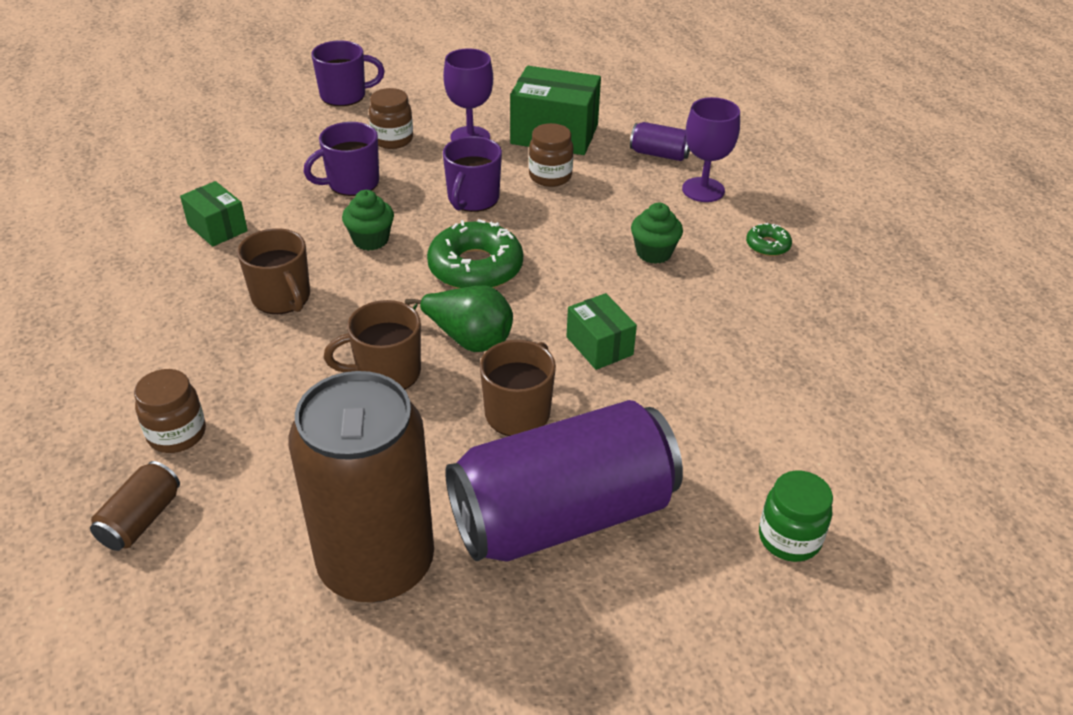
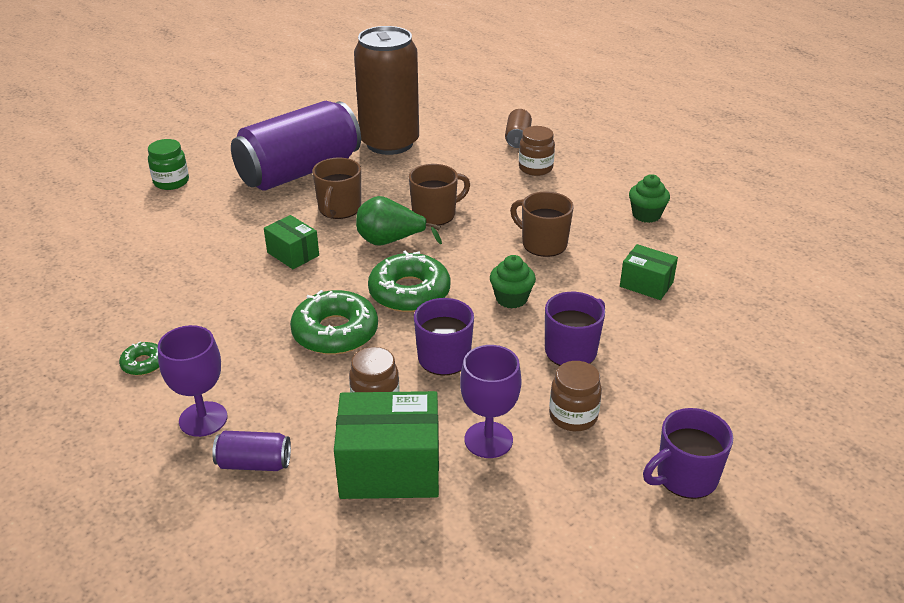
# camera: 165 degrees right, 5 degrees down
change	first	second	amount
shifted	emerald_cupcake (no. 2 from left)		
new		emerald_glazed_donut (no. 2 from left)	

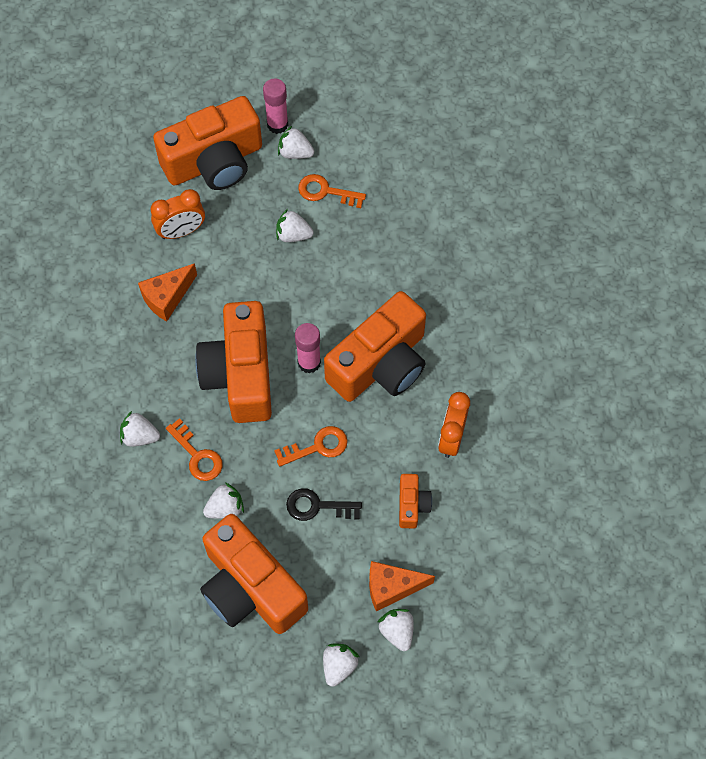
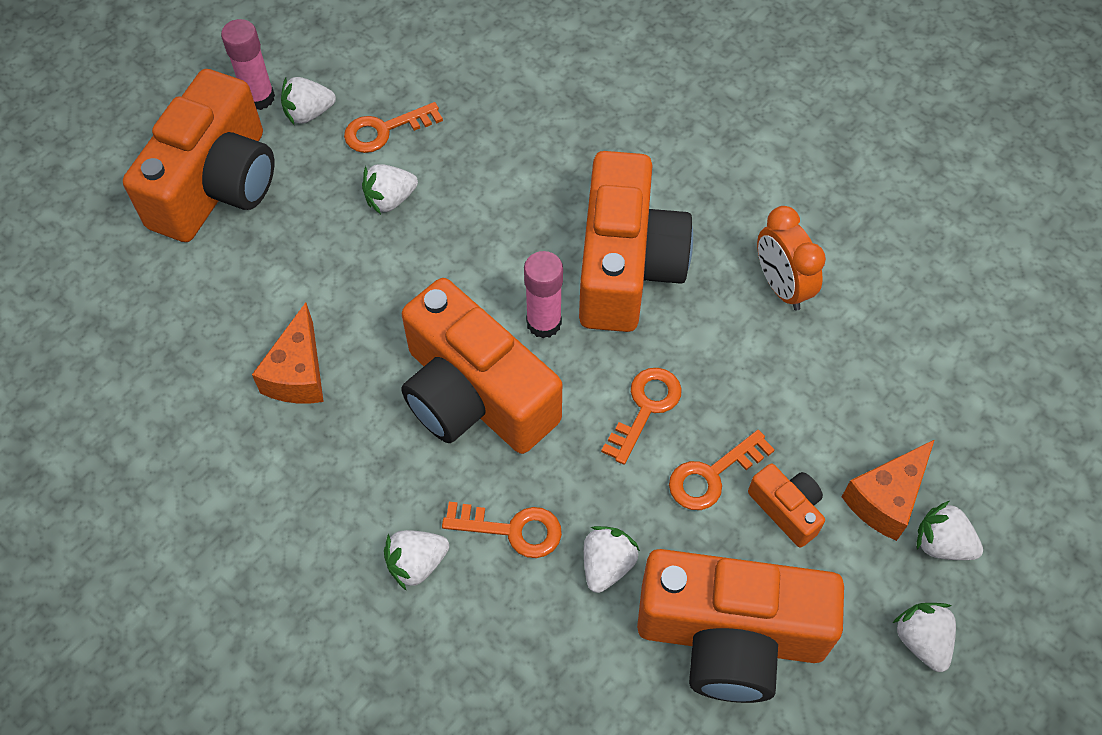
# camera: 40 degrees left, 5 degrees down
change	first	second	amount
gone	orange-coloured_clock (no. 1 from left)		
shifted	orange-coloured_photo_camera (no. 5 from left)		
repainted	jet-black_door_key	orange-coloured_door_key (no. 4 from left)	

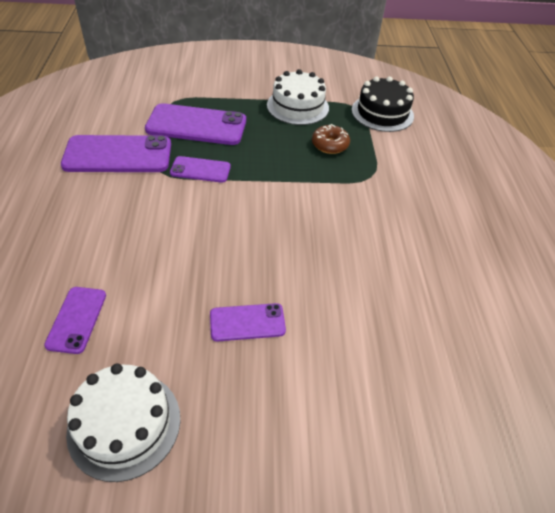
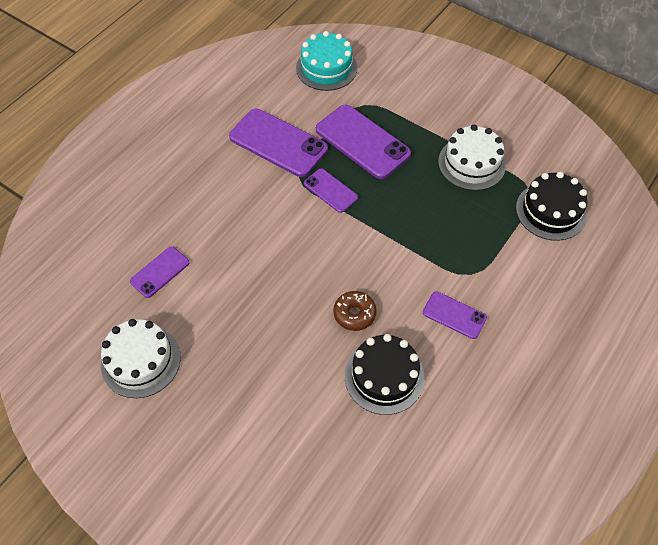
# camera: 40 degrees right, 10 degrees up
change	first	second	amount
shifted	brown_glazed_donut		
shifted	violet_smartphone (no. 5 from left)		
new		turquoise_layer_cake	
new		jet-black_layer_cake (no. 1 from left)	

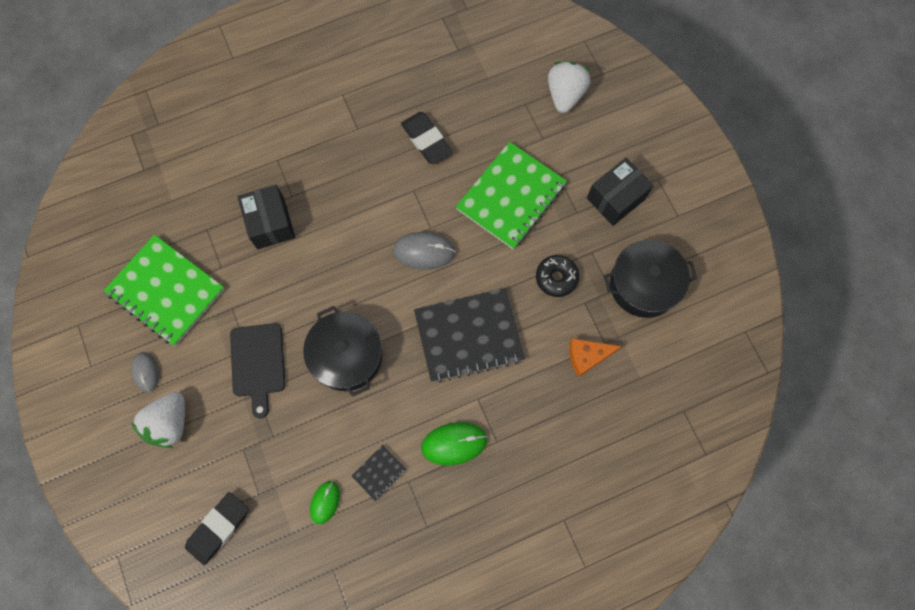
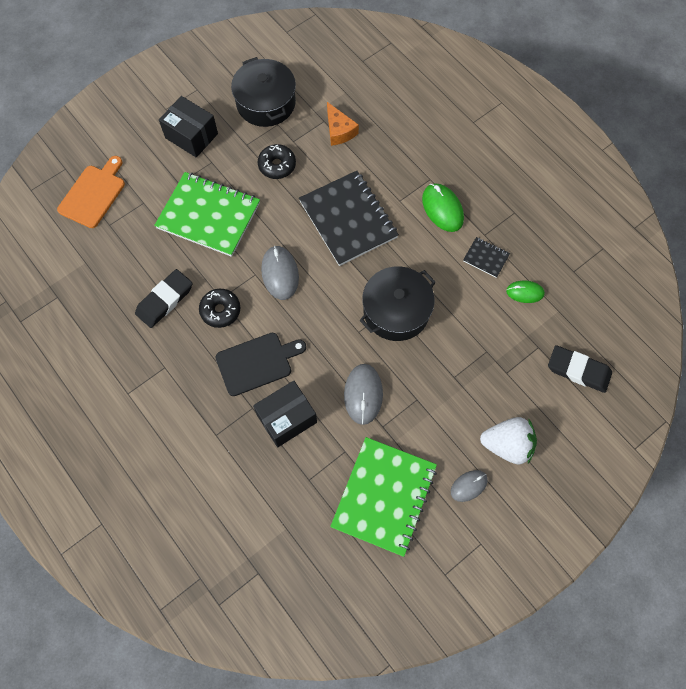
# camera: 105 degrees left, 5 degrees down
change	first	second	amount
swapped	white_strawberry (no. 2 from left)	orange-coloured_chopping_board	
shifted	jet-black_chopping_board		
new		jet-black_glazed_donut (no. 1 from left)	
new		gray_mouse (no. 2 from left)	

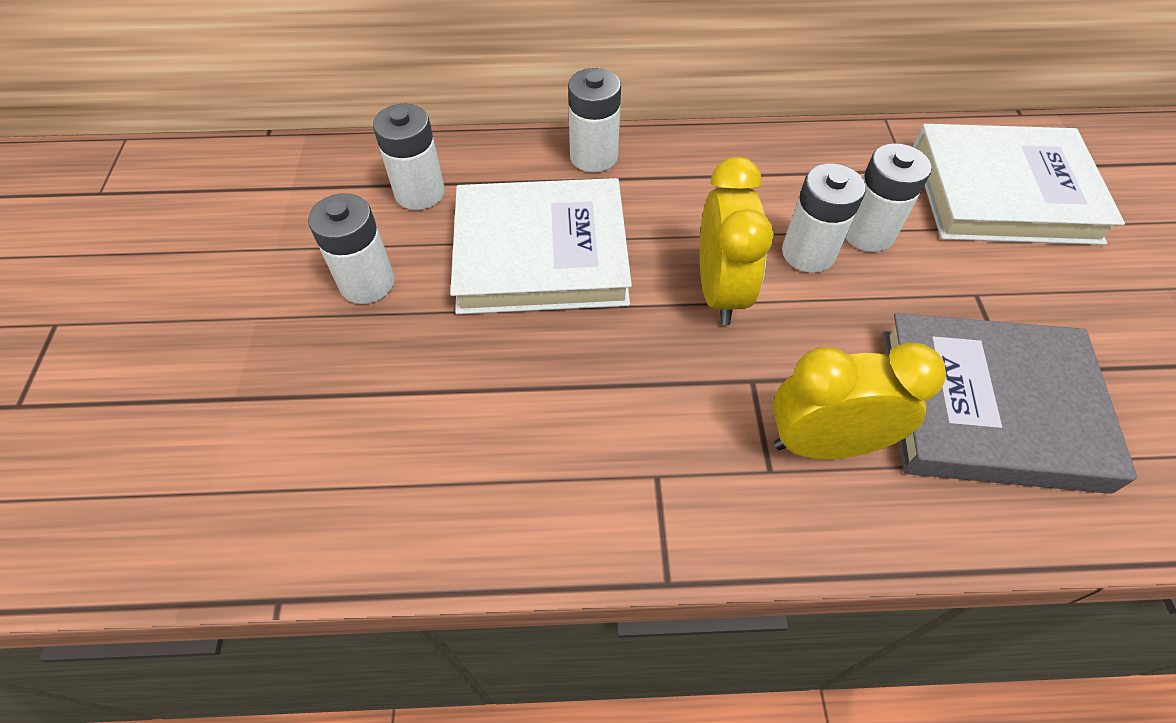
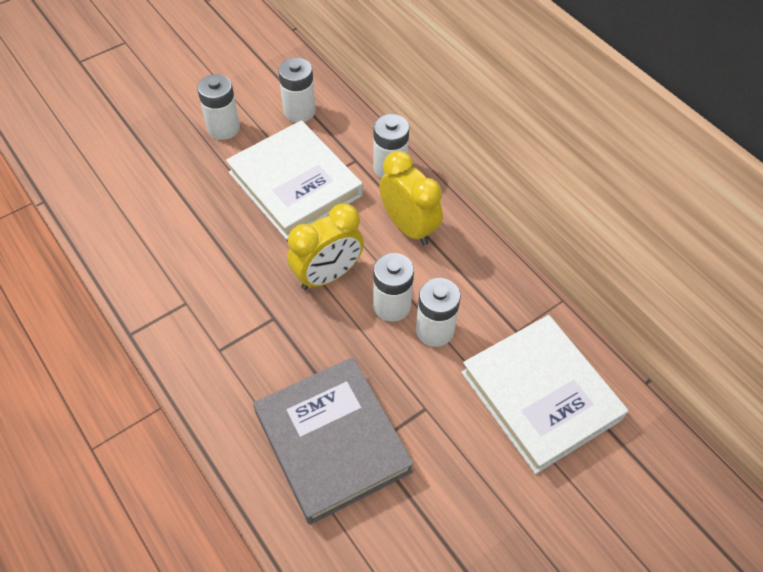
# camera: 55 degrees right, 0 degrees up
change	first	second	amount
shifted	bright_yellow_clock (no. 2 from left)		

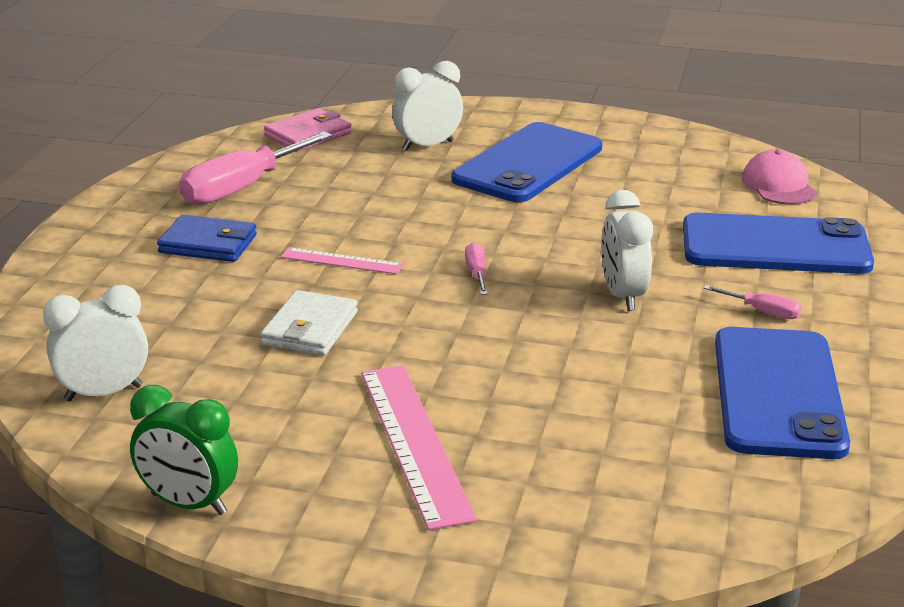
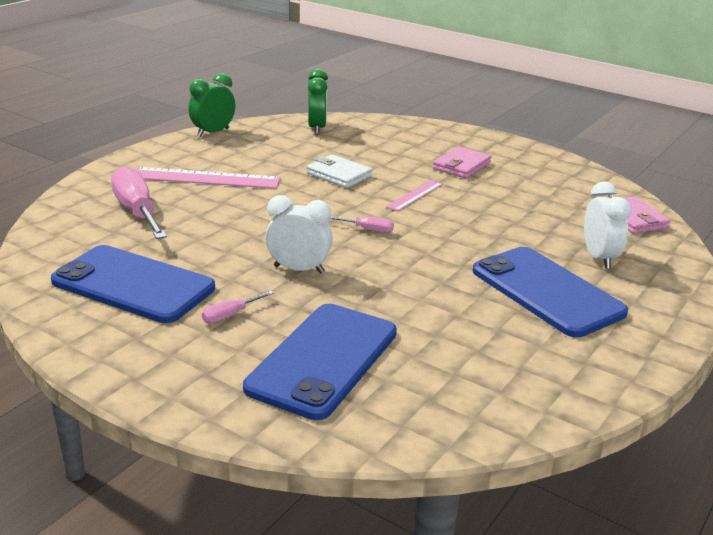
# camera: 110 degrees right, 0 degrees up
change	first	second	amount
shifted	pink_screwdriver (no. 1 from left)		
gone	pink_baseball_cap		
repainted	blue_card_wallet	pink_card_wallet (no. 1 from left)	
repainted	white_clock (no. 1 from left)	emerald_clock (no. 2 from left)	

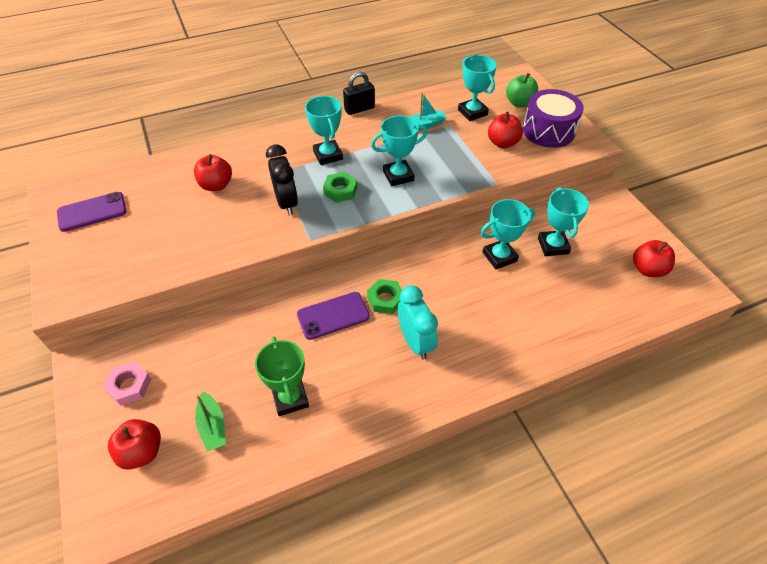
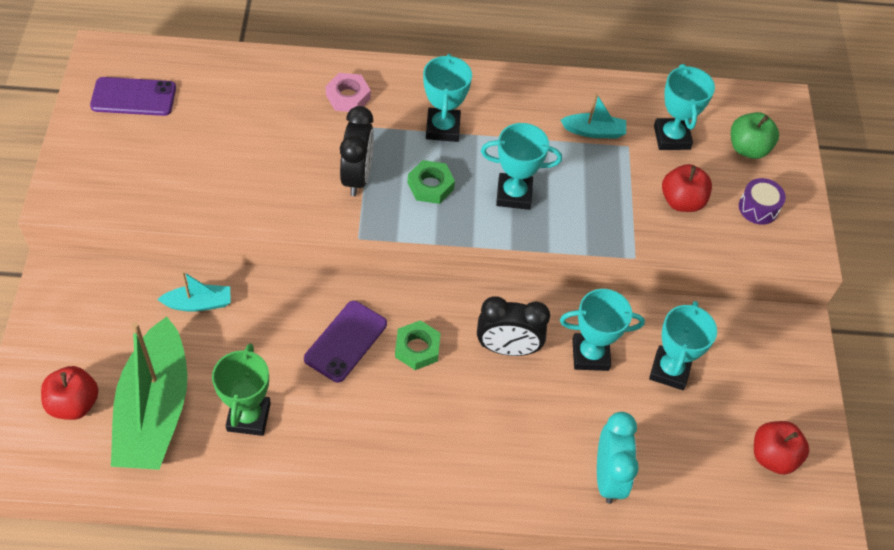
# camera: 20 degrees right, 5 degrees up
change	first	second	amount
gone	jet-black_lock		
scaled	violet_drum		x0.52
gone	red_apple_fruit (no. 2 from left)		
shifted	turquoise_clock		
rotated	violet_smartphone (no. 2 from left)		60 degrees counterclockwise
shifted	pink_hexagon_nut		
scaled	emerald_toy_boat		x2.20
new		turquoise_toy_boat (no. 1 from left)	
new		jet-black_clock (no. 2 from left)	

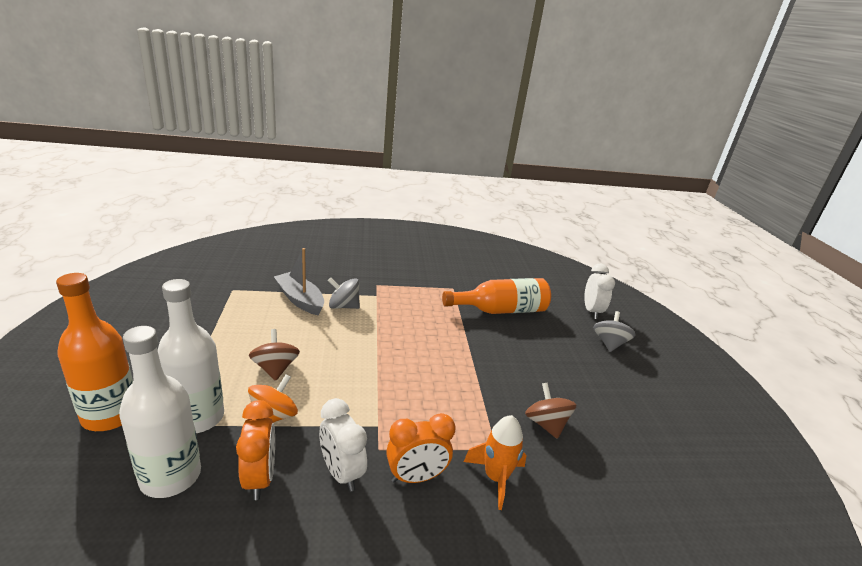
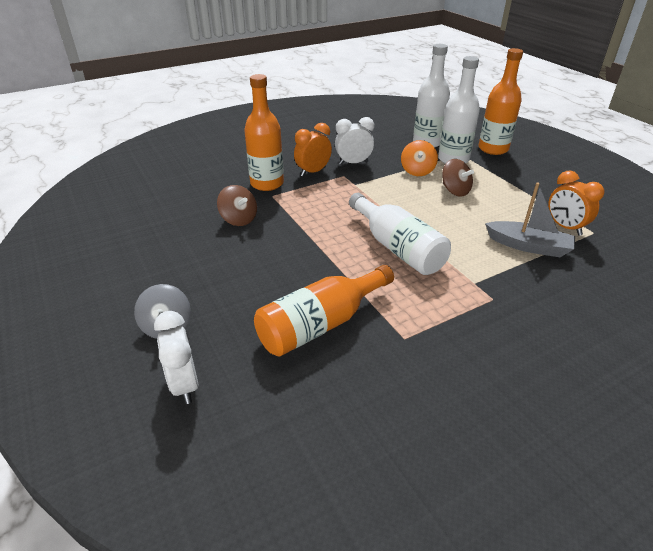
# camera: 160 degrees right, 10 degrees up
change	first	second	amount
gone	gray_spinning_top (no. 1 from left)		
rotated	white_clock (no. 1 from left in the first image)	white_clock (no. 2 from left)	45 degrees counterclockwise
shifted	orange-coloured_clock (no. 1 from left in the first image)	orange-coloured_clock (no. 2 from left)	
swapped	orange-coloured_spaceship	orange-coloured_flask (no. 1 from left)	
new		white_flask (no. 1 from left)	

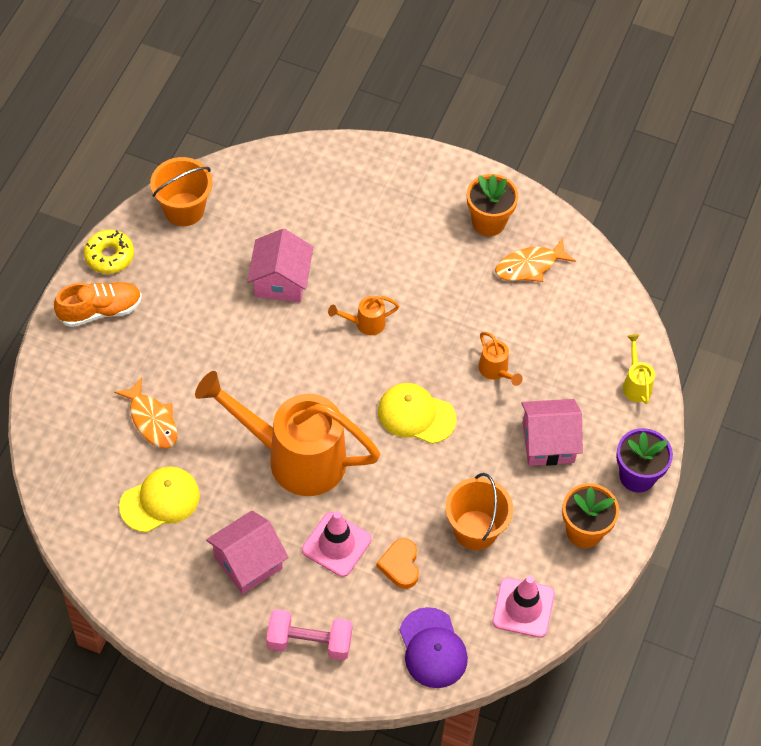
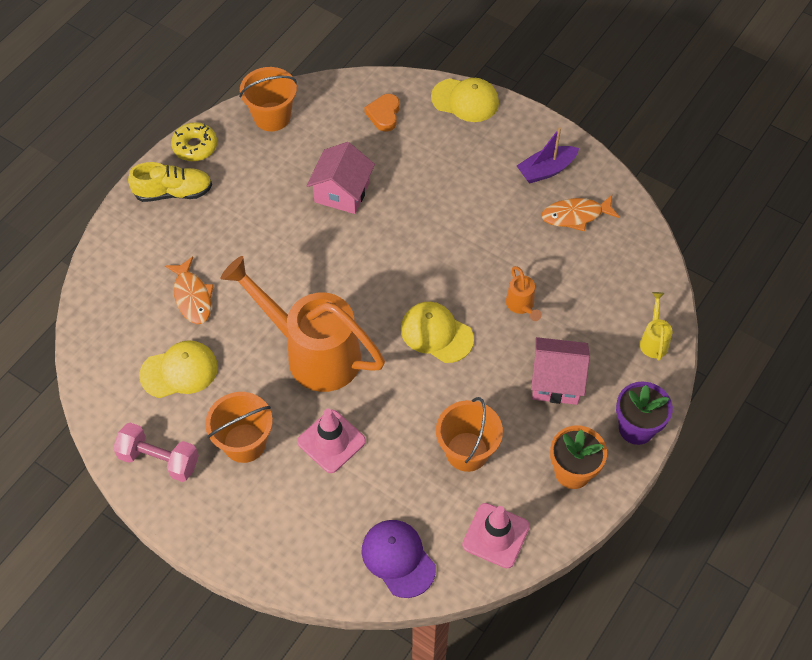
# camera: 15 degrees right, 0 degrees up
change	first	second	amount
swapped	orange-coloured_plant_pot (no. 1 from left)	violet_toy_boat	
repainted	orange-coloured_lace-up_shoe	bright_yellow_lace-up_shoe	
gone	orange-coloured_sprinkling_can (no. 2 from left)		
swapped	pink_house (no. 1 from left)	orange-coloured_sand_bucket (no. 1 from left)	
shifted	orange-coloured_heart		
rotated	violet_baseball_cap		150 degrees clockwise
shifted	pink_hand_weight		
new		bright_yellow_baseball_cap (no. 3 from left)	

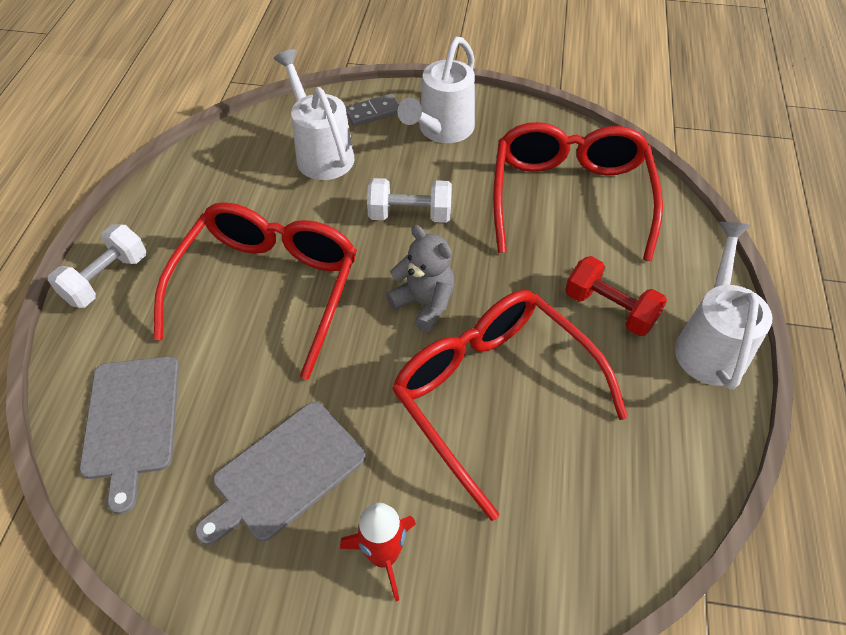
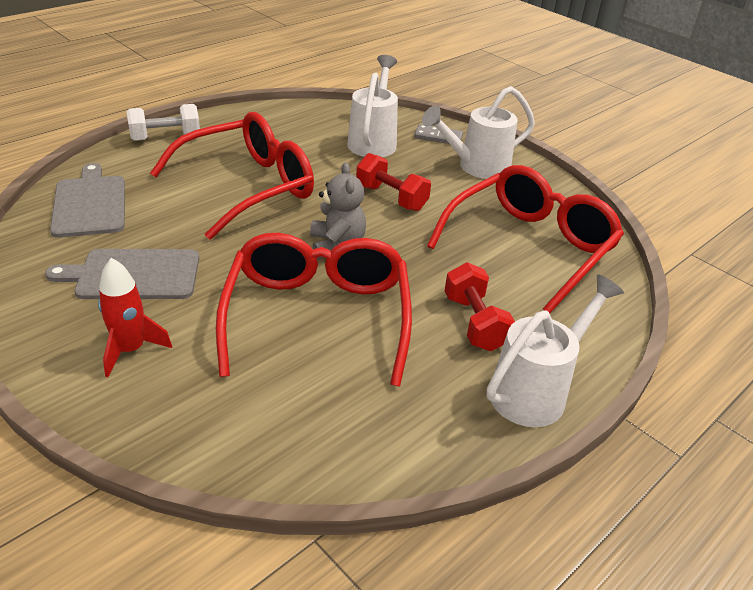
# camera: 35 degrees right, 15 degrees down
change	first	second	amount
repainted	white_hand_weight (no. 2 from left)	red_hand_weight (no. 1 from left)	
rotated	gray_chopping_board (no. 1 from left)		135 degrees clockwise

